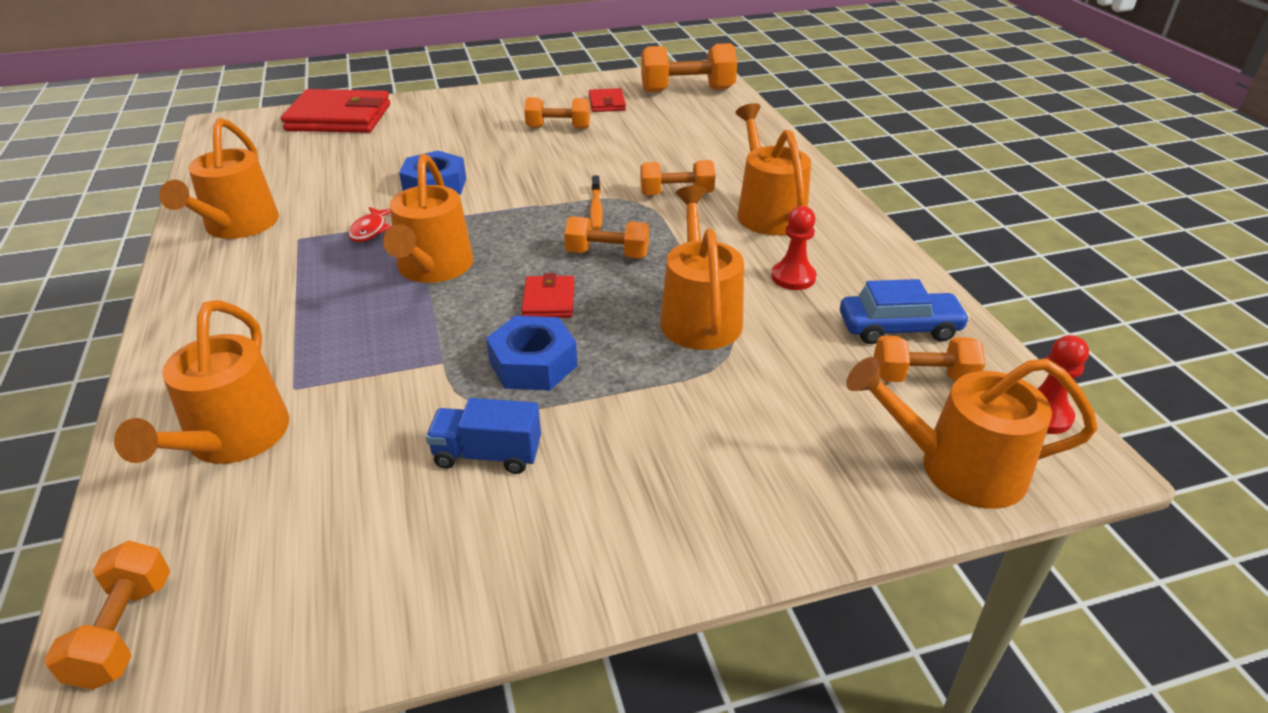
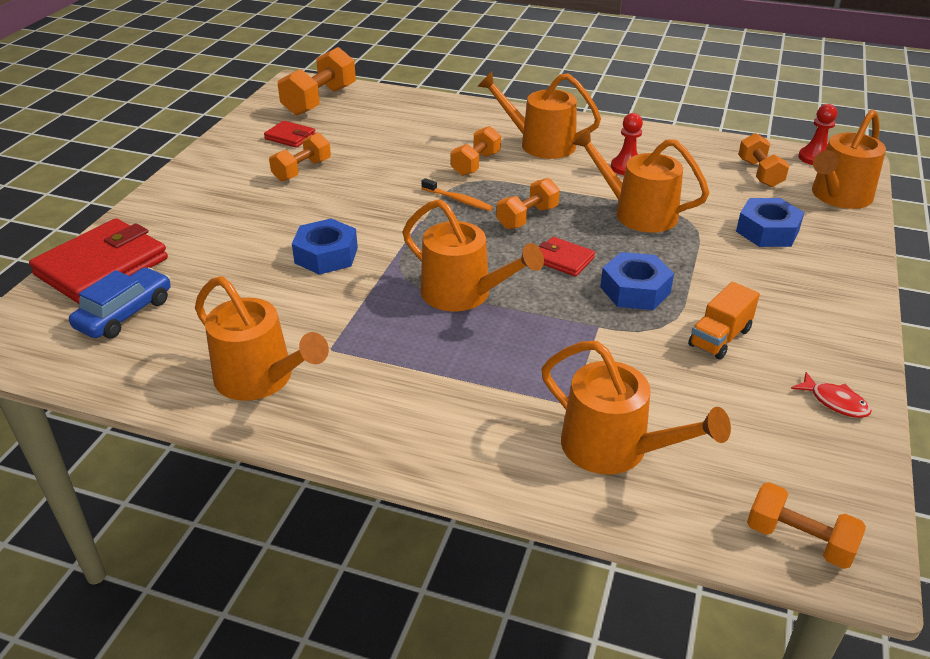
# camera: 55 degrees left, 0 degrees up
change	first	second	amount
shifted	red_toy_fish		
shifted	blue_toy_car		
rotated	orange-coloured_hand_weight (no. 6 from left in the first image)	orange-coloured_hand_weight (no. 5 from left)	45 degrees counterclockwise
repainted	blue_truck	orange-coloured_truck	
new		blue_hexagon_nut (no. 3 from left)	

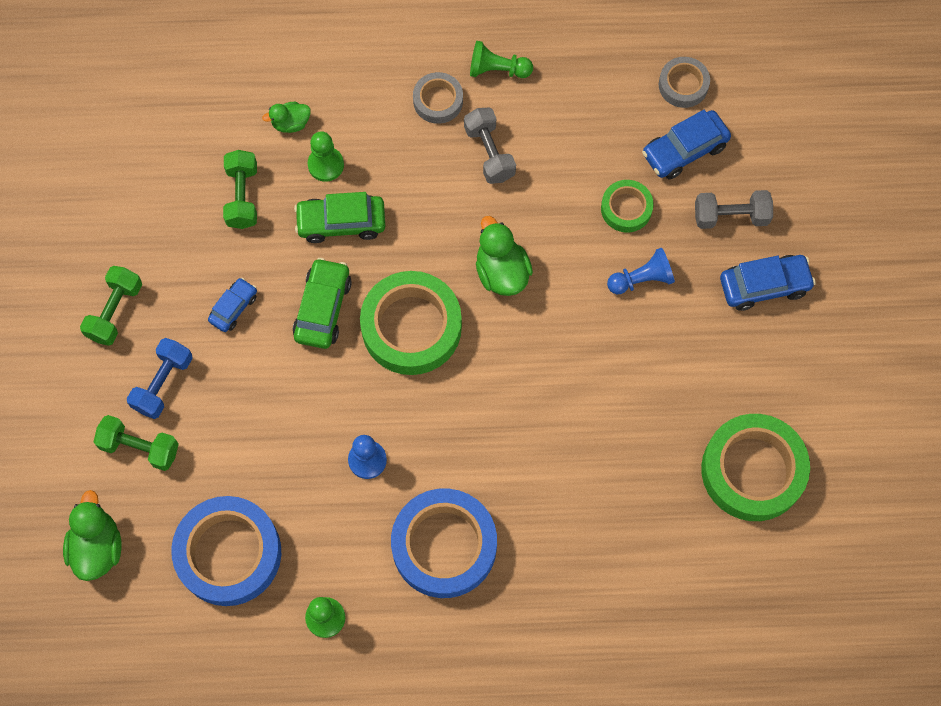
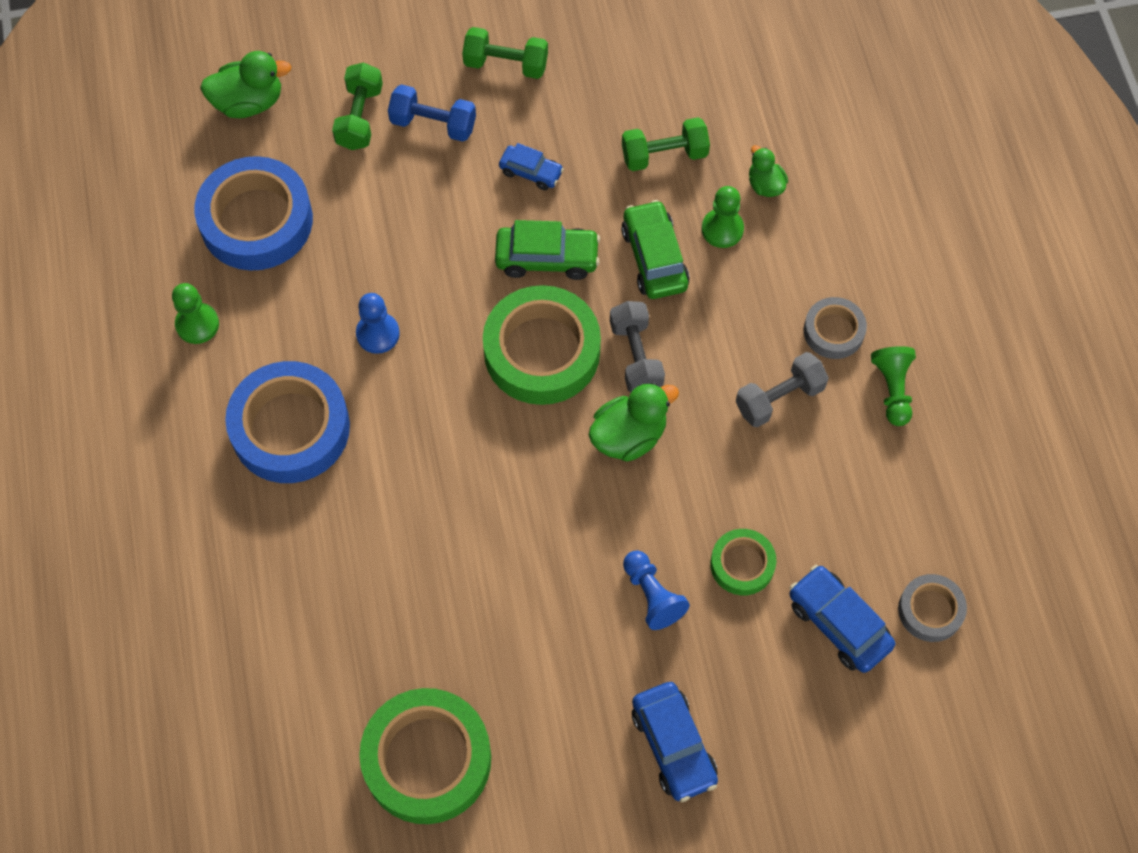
# camera: 80 degrees right, 5 degrees down
change	first	second	amount
shifted	gray_hand_weight (no. 2 from left in the first image)	gray_hand_weight (no. 1 from left)	

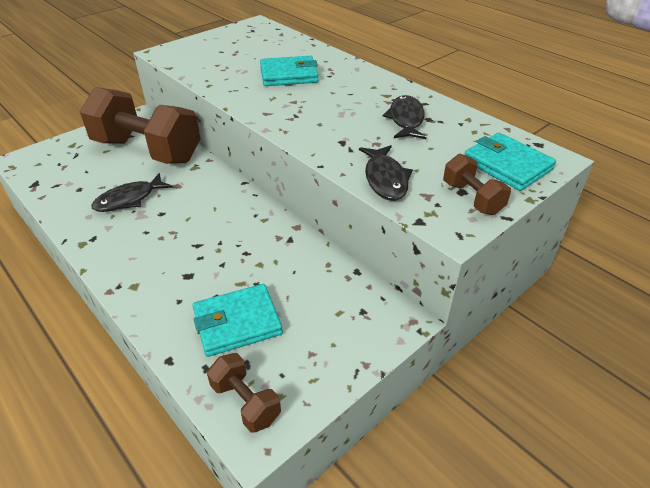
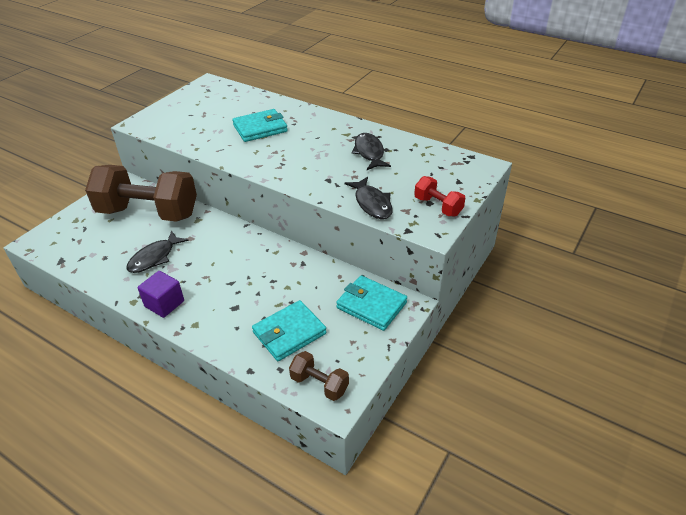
# camera: 15 degrees left, 0 degrees up
change	first	second	amount
shifted	turquoise_card_wallet (no. 3 from left)		
repainted	brown_hand_weight (no. 3 from left)	red_hand_weight	
new		violet_cube	

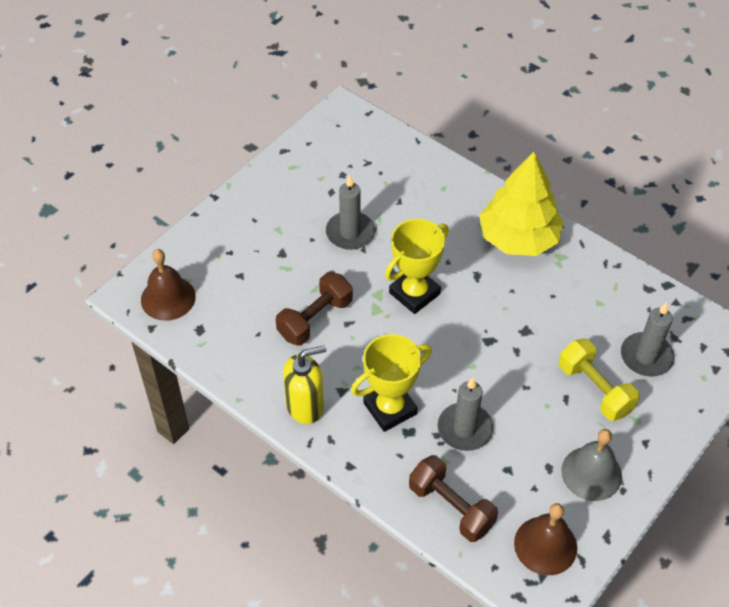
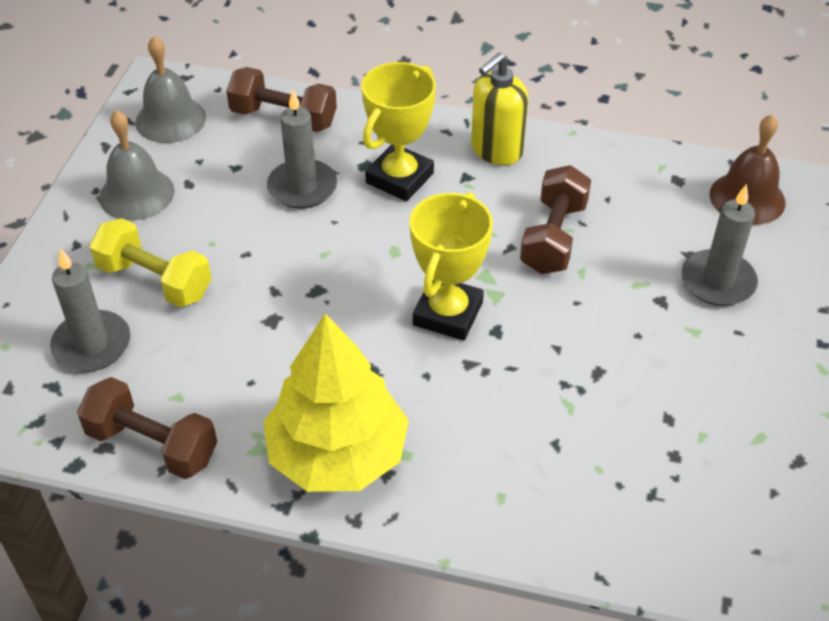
# camera: 155 degrees right, 5 degrees down
change	first	second	amount
shifted	gray_wax_candle (no. 1 from left in the first image)	gray_wax_candle (no. 3 from left)	
repainted	brown_school_bell (no. 2 from left)	gray_school_bell (no. 2 from left)	
new		brown_hand_weight (no. 1 from left)	

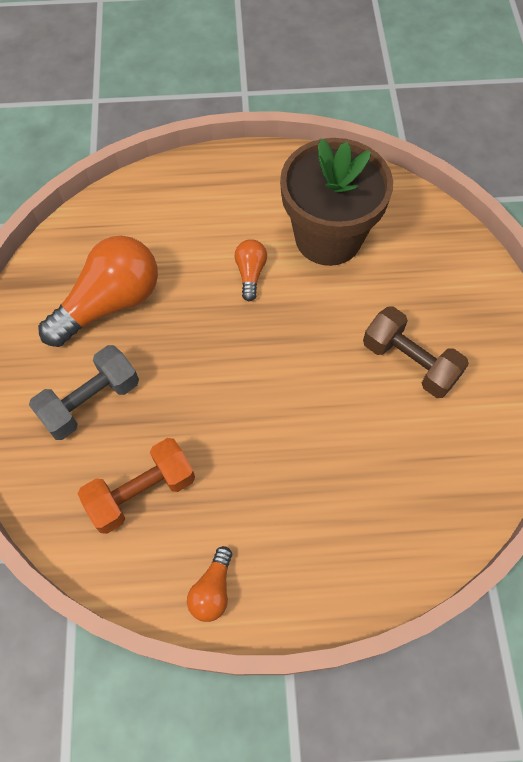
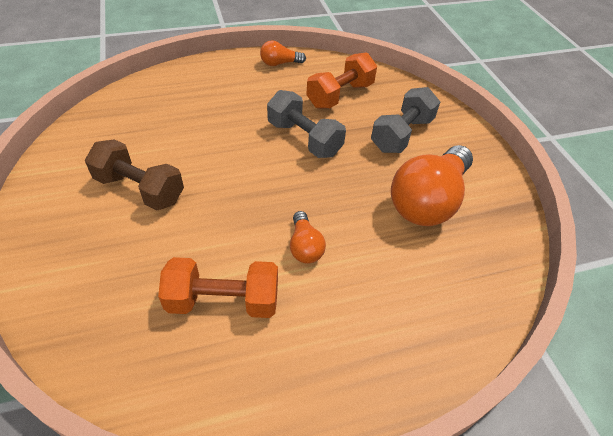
# camera: 165 degrees right, 15 degrees down
change	first	second	amount
swapped	brown_plant_pot	orange-coloured_hand_weight (no. 1 from left)	
rotated	orange-coloured_lightbulb (no. 2 from left in the first image)	orange-coloured_lightbulb (no. 1 from left)	105 degrees counterclockwise
new		gray_hand_weight (no. 1 from left)	

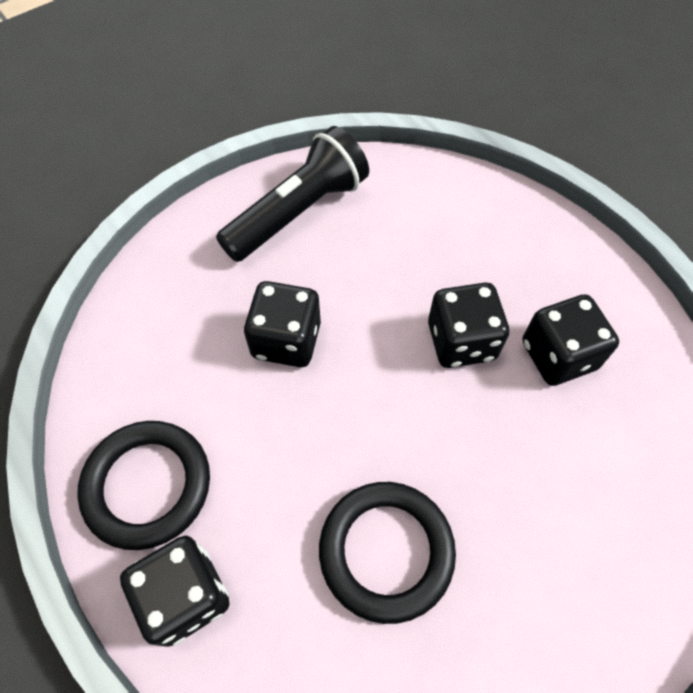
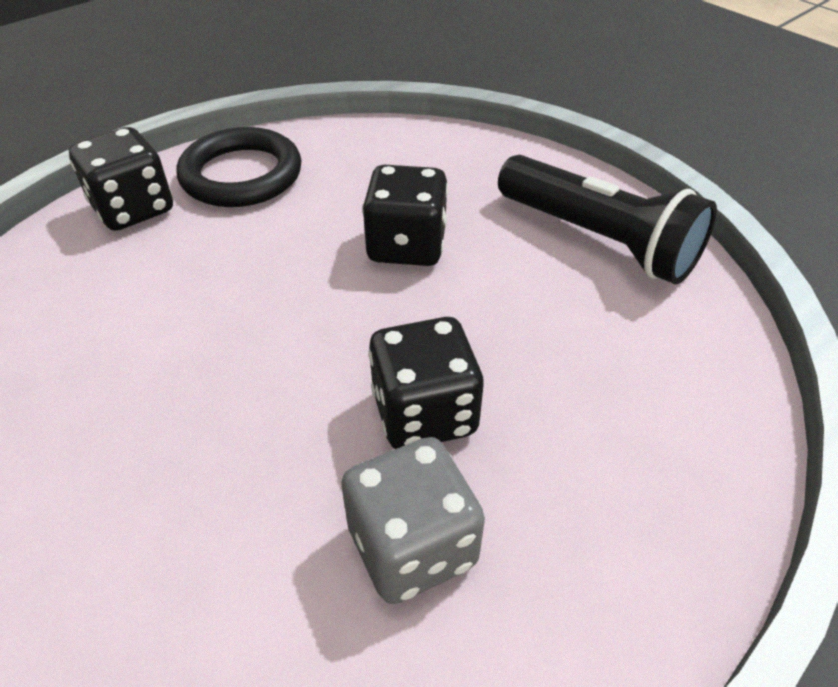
# camera: 85 degrees right, 15 degrees down
change	first	second	amount
repainted	jet-black_dice (no. 4 from left)	gray_dice	
gone	jet-black_ring (no. 2 from left)		

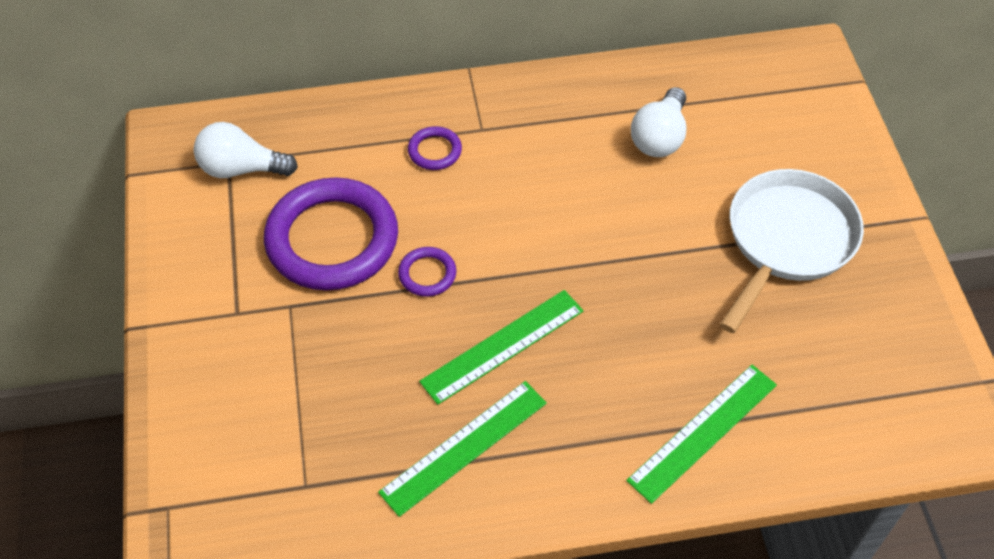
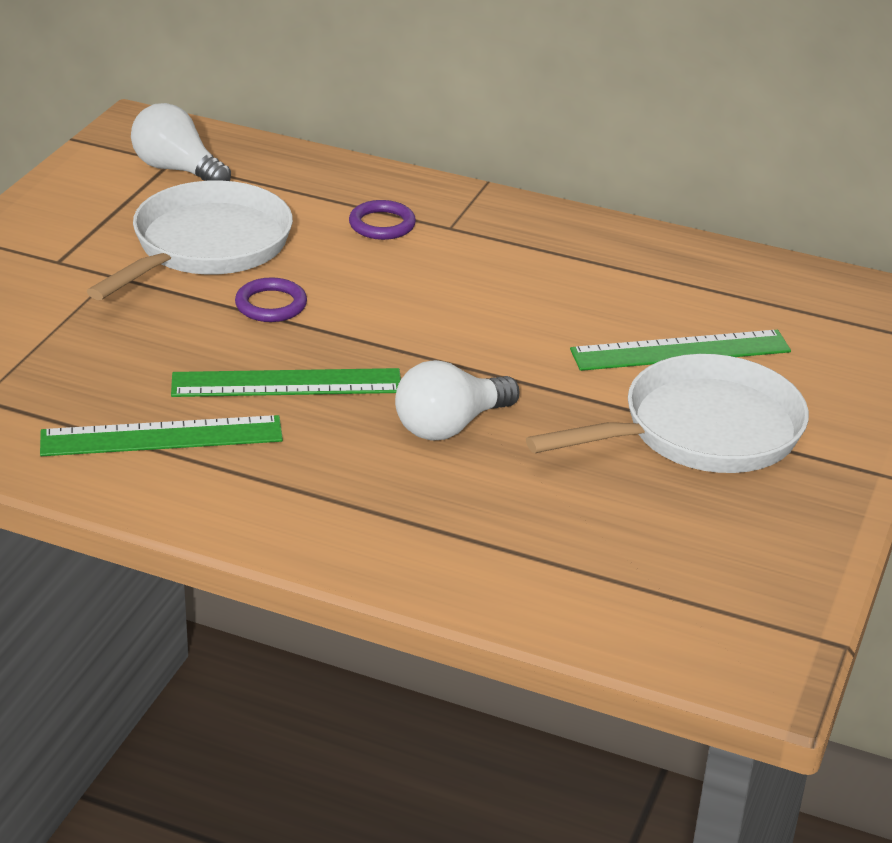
# camera: 30 degrees right, 20 degrees down
change	first	second	amount
shifted	white_lightbulb (no. 2 from left)		
swapped	violet_ring (no. 1 from left)	white_frying_pan (no. 1 from left)	
shifted	emerald_measuring_stick (no. 3 from left)		

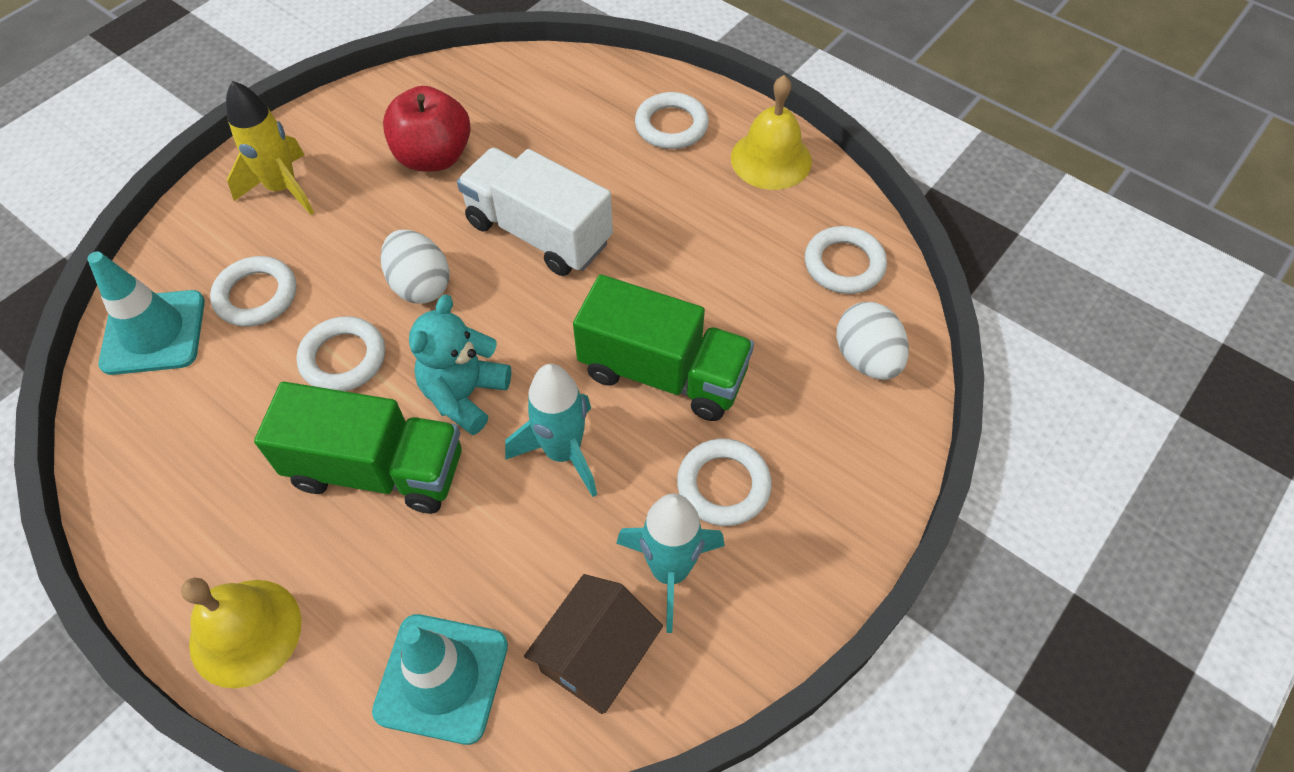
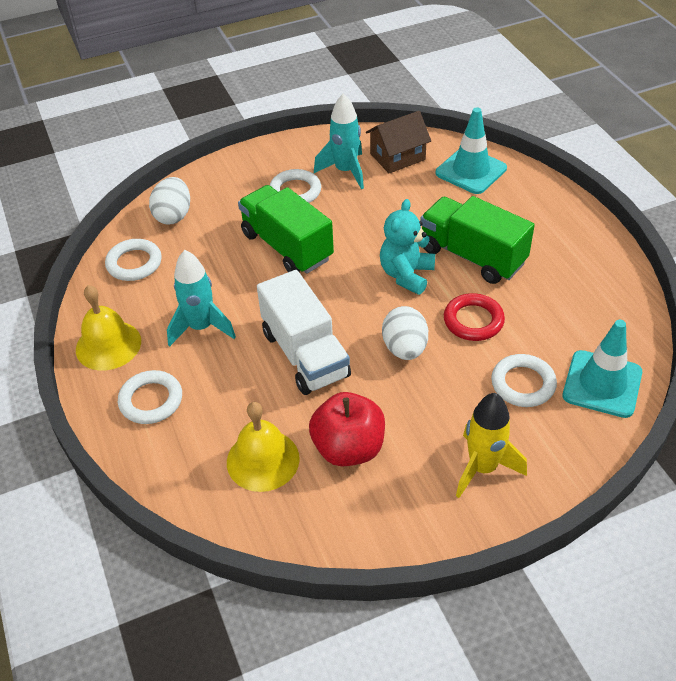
# camera: 150 degrees left, 10 degrees down
change	first	second	amount
rotated	turquoise_stuffed_bear		150 degrees clockwise
repainted	white_ring (no. 2 from left)	red_ring	
shifted	turquoise_spaceship (no. 1 from left)		
shifted	bright_yellow_school_bell (no. 1 from left in the first image)	bright_yellow_school_bell (no. 2 from left)	

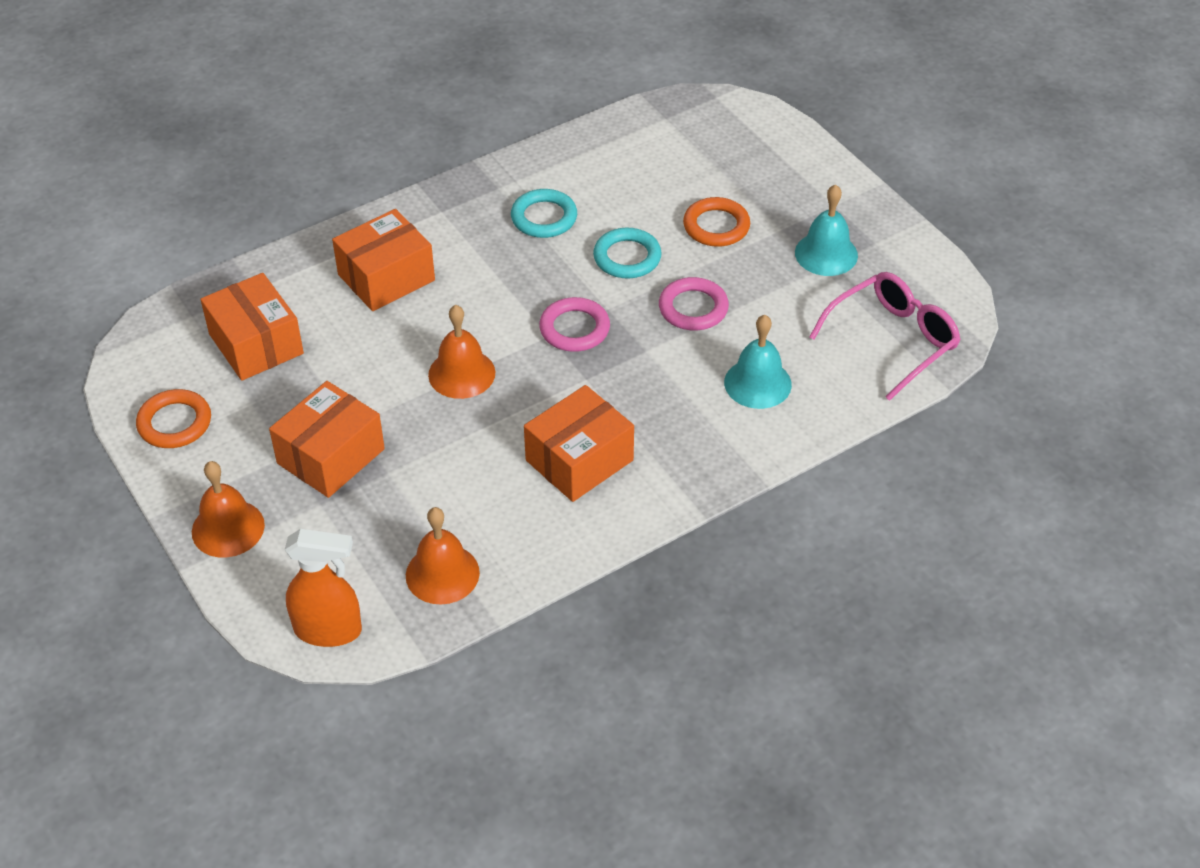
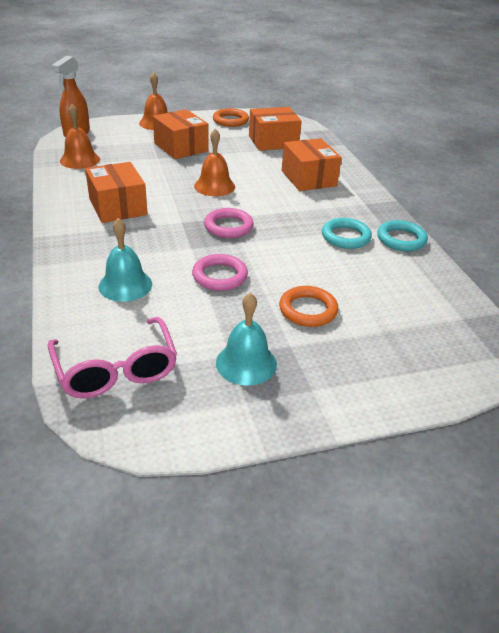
# camera: 105 degrees right, 10 degrees down
change	first	second	amount
shifted	turquoise_ring (no. 2 from left)		

